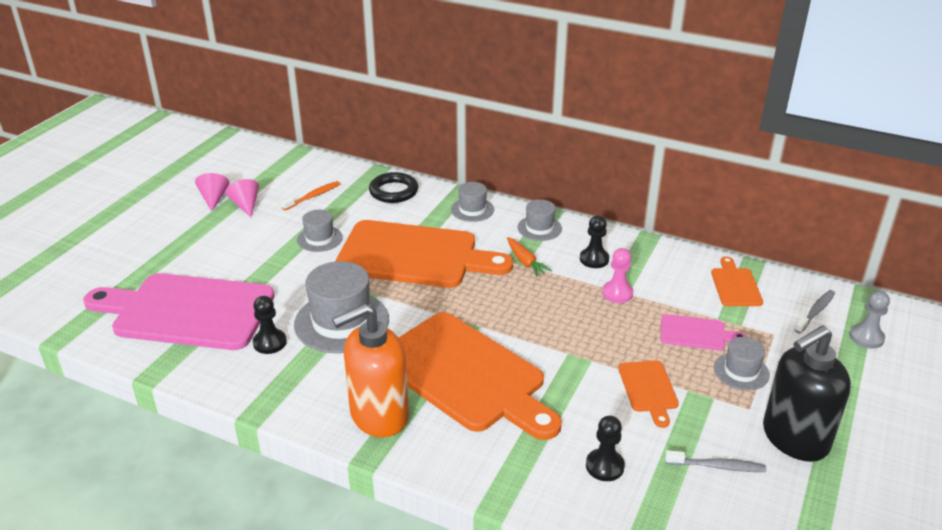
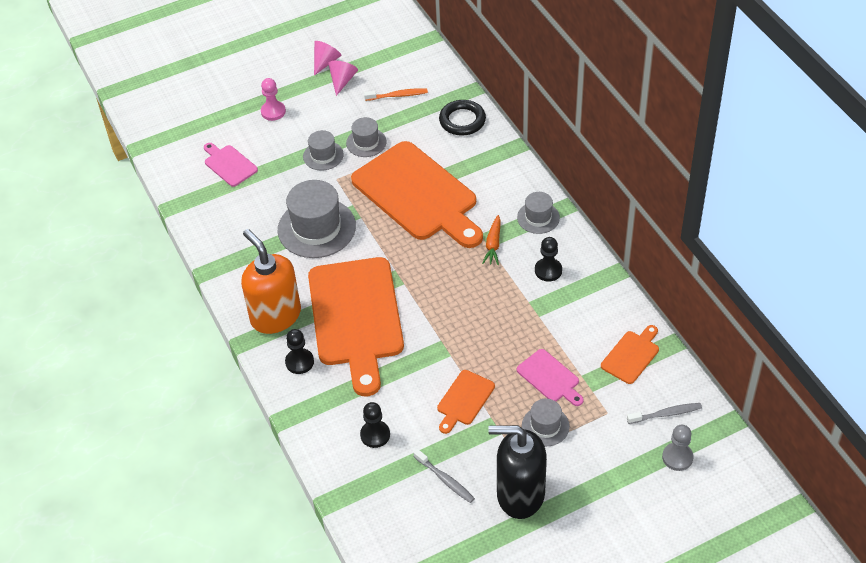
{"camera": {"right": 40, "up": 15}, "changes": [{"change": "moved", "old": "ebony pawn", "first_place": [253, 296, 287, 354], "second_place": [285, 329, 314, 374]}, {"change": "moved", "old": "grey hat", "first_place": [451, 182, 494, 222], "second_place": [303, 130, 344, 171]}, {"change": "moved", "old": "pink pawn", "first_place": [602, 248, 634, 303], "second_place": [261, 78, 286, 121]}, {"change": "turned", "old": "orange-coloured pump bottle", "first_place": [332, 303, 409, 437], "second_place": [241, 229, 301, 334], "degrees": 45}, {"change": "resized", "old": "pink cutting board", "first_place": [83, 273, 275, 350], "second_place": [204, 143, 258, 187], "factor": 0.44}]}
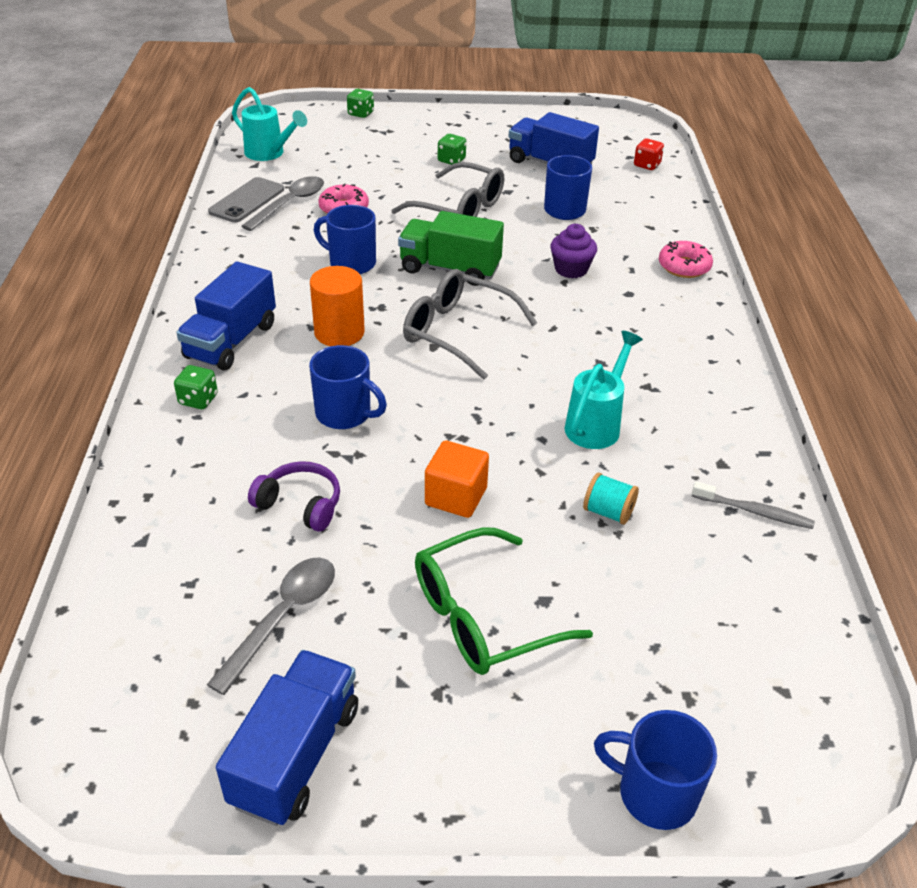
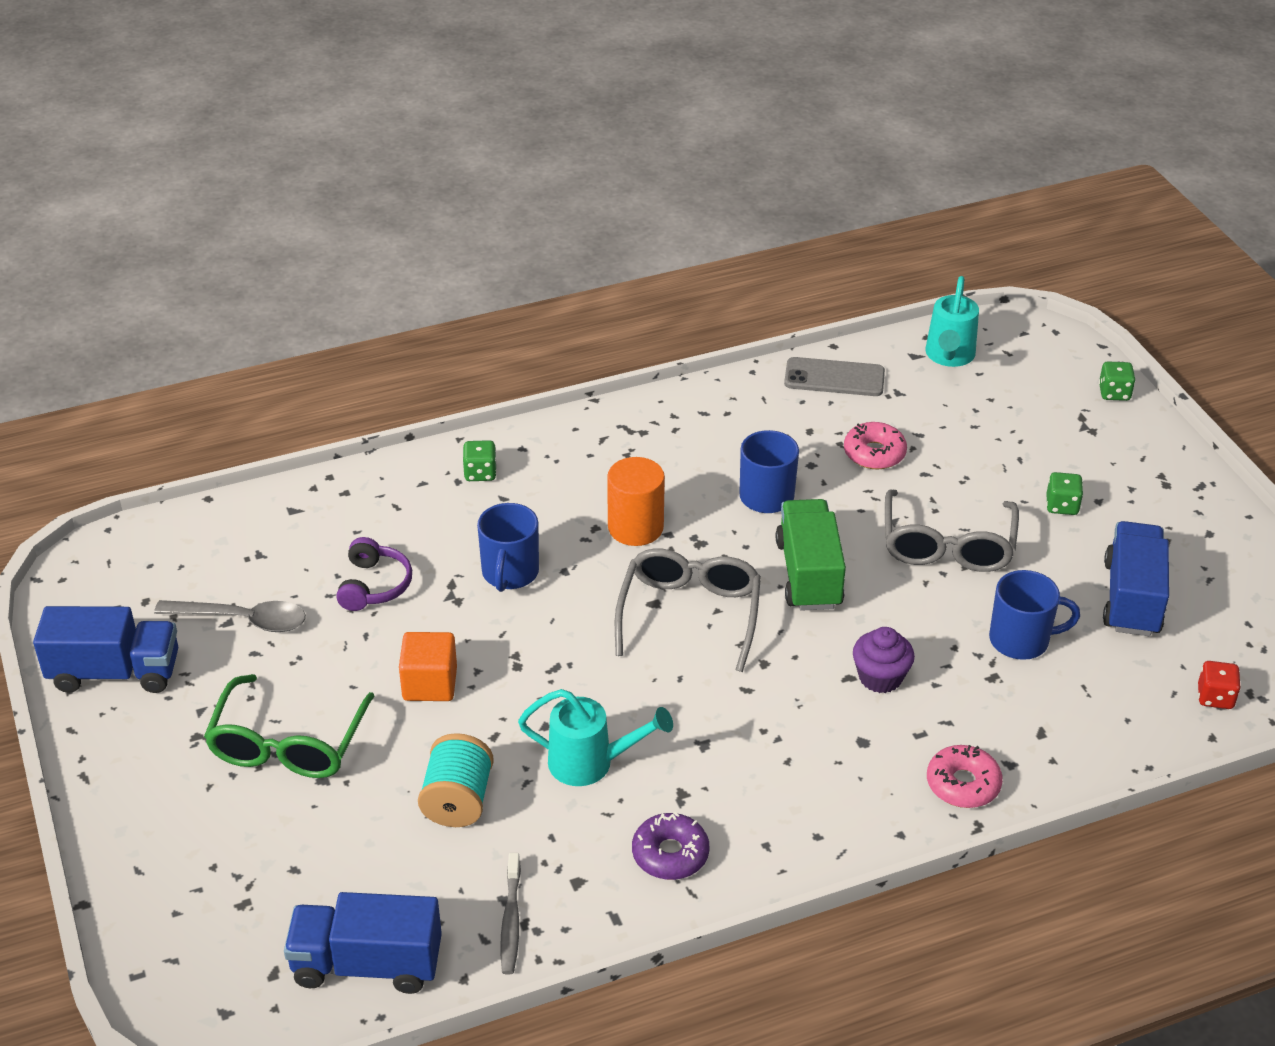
{"camera": {"right": 70, "up": 0}, "changes": [{"change": "removed", "old": "grey tablespoon", "first_place": [242, 176, 324, 231]}, {"change": "removed", "old": "cobalt tea mug", "first_place": [594, 710, 717, 830]}, {"change": "added", "new": "violet donut", "second_place": [632, 812, 709, 880]}, {"change": "moved", "old": "cobalt toy truck", "first_place": [176, 261, 276, 370], "second_place": [284, 892, 442, 994]}, {"change": "turned", "old": "emerald eyeglasses", "first_place": [415, 528, 593, 675], "second_place": [204, 674, 375, 778], "degrees": -120}, {"change": "resized", "old": "teal reel of thread", "first_place": [583, 472, 639, 525], "second_place": [418, 733, 494, 827], "factor": 1.51}]}
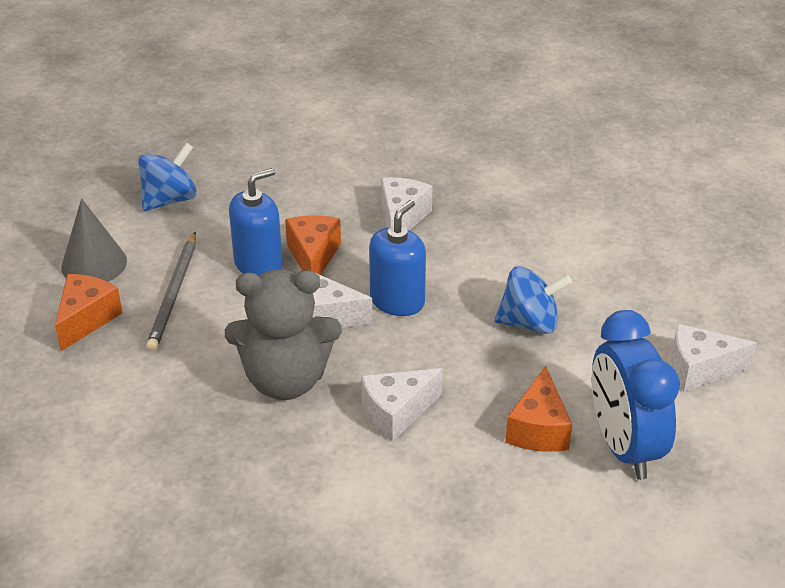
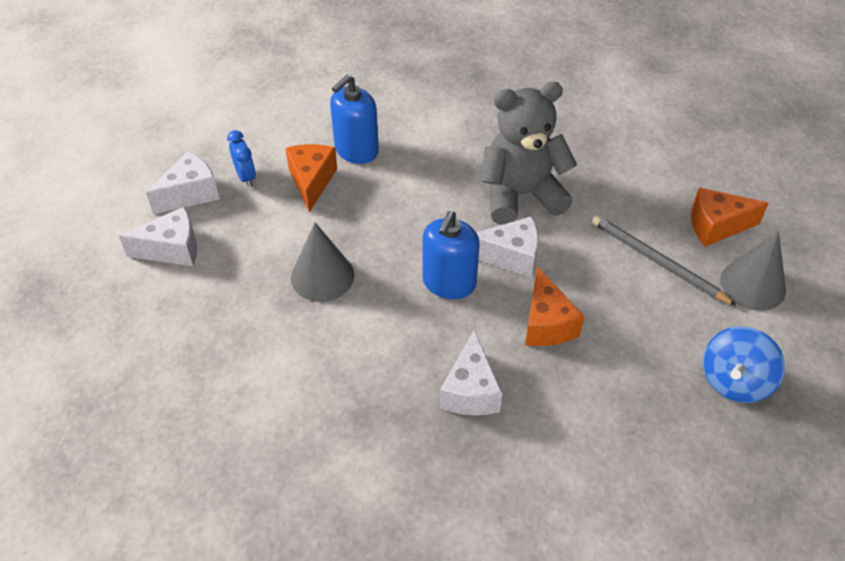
{"camera": {"right": 170, "up": 10}, "changes": [{"change": "moved", "old": "cobalt pump bottle", "first_place": [229, 168, 283, 276], "second_place": [330, 75, 379, 164]}, {"change": "moved", "old": "white piece of cheese", "first_place": [361, 368, 443, 442], "second_place": [146, 151, 220, 214]}, {"change": "replaced", "old": "cobalt toy top", "new": "grey cone shape", "first_place": [494, 266, 572, 334], "second_place": [291, 223, 354, 302]}, {"change": "turned", "old": "orange-coloured piece of cheese", "first_place": [55, 274, 122, 351], "second_place": [691, 187, 769, 247], "degrees": 75}, {"change": "turned", "old": "grey wooden pencil", "first_place": [146, 232, 196, 351], "second_place": [592, 215, 737, 306], "degrees": -45}, {"change": "resized", "old": "cobalt clock", "first_place": [592, 310, 680, 480], "second_place": [227, 130, 256, 187], "factor": 0.44}]}
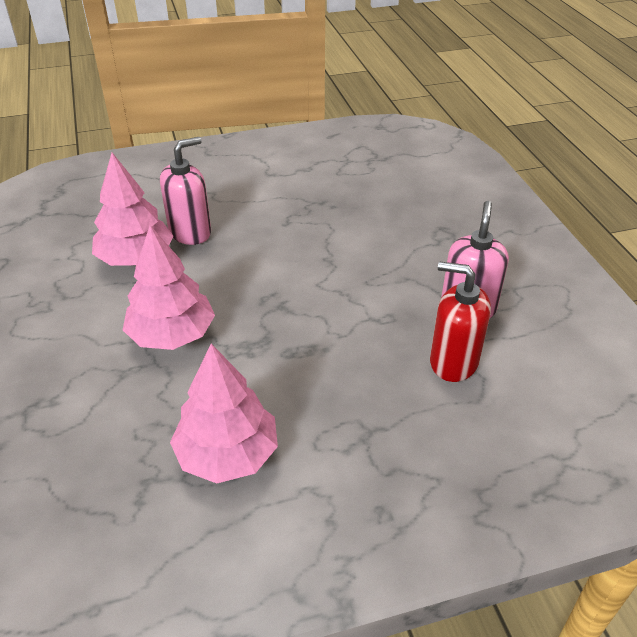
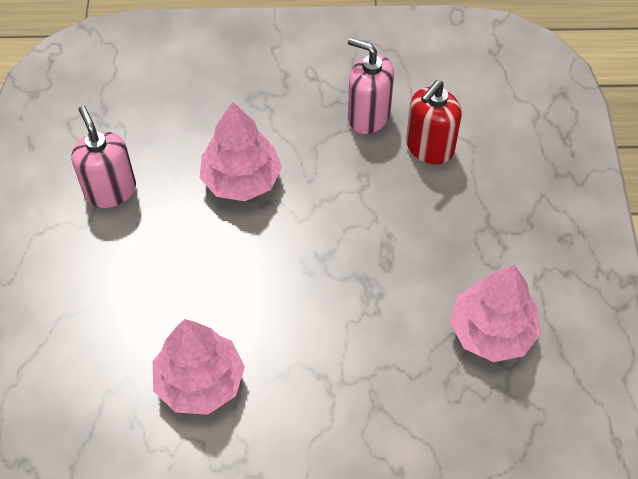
{"camera": {"right": -75, "up": 15}, "changes": [{"change": "moved", "old": "pink tree", "first_place": [123, 225, 215, 350], "second_place": [199, 102, 282, 201]}, {"change": "moved", "old": "pink pump bottle", "first_place": [160, 137, 211, 245], "second_place": [71, 106, 136, 208]}]}
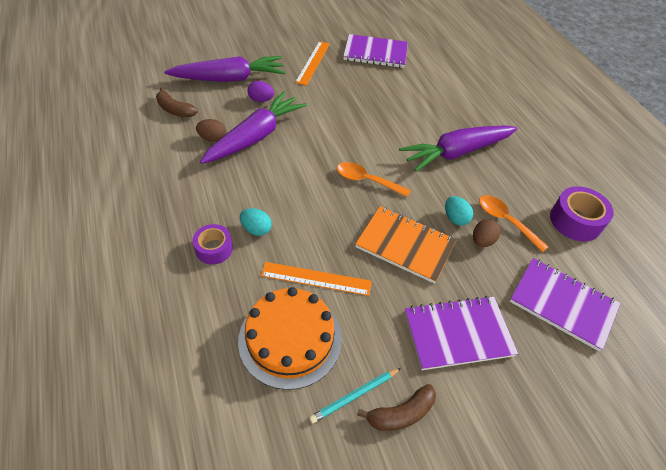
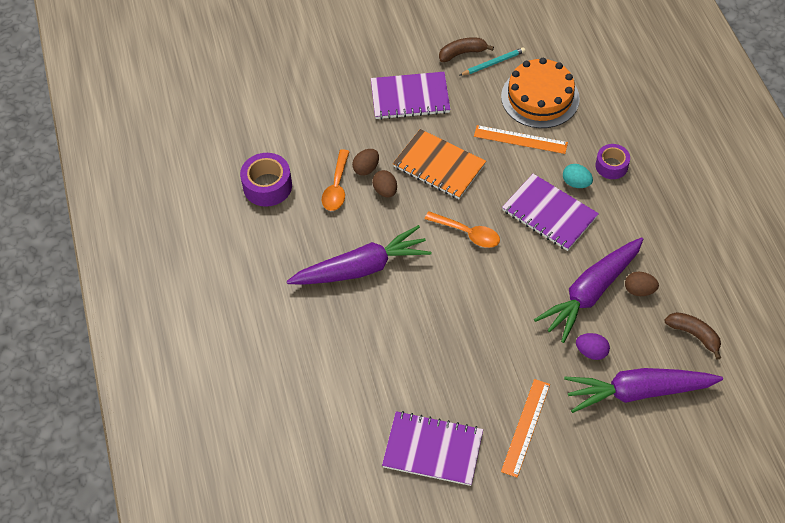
{"camera": {"right": -170, "up": 5}, "changes": [{"change": "moved", "old": "violet notepad", "first_place": [510, 258, 620, 351], "second_place": [502, 174, 599, 251]}, {"change": "recoloured", "old": "teal egg", "new": "russet egg", "first_place": [445, 196, 473, 226], "second_place": [372, 170, 397, 197]}, {"change": "turned", "old": "orange-coloured tablespoon", "first_place": [479, 195, 549, 252], "second_place": [322, 149, 350, 211], "degrees": 45}]}
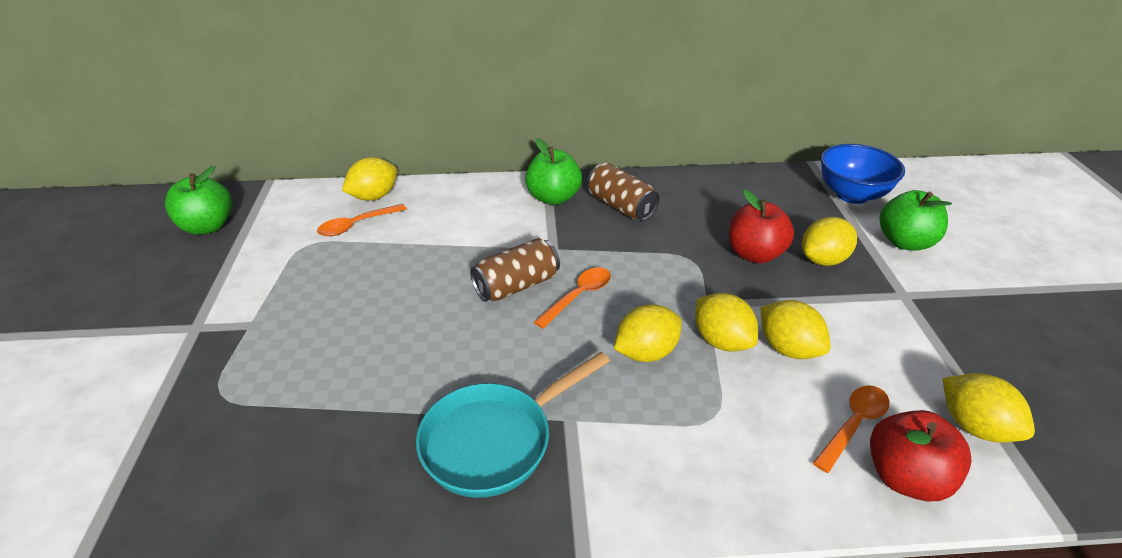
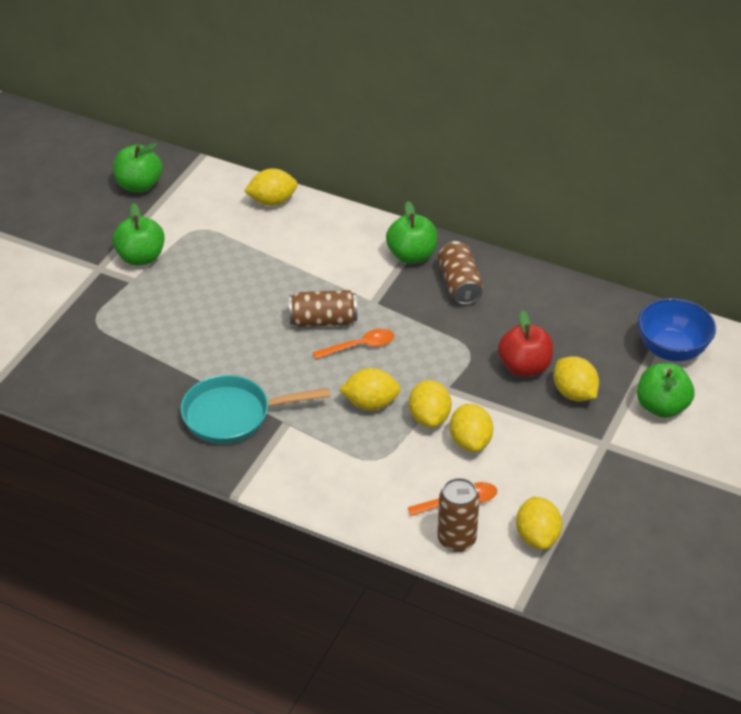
{"camera": {"right": 30, "up": 5}, "changes": [{"change": "removed", "old": "orange-coloured tablespoon", "first_place": [317, 204, 407, 236]}, {"change": "added", "new": "emerald apple", "second_place": [113, 203, 165, 266]}, {"change": "replaced", "old": "scarlet apple", "new": "russet soda can", "first_place": [870, 410, 972, 501], "second_place": [437, 478, 479, 552]}, {"change": "turned", "old": "bright yellow citrus fruit", "first_place": [802, 217, 857, 266], "second_place": [554, 356, 599, 401], "degrees": 60}]}
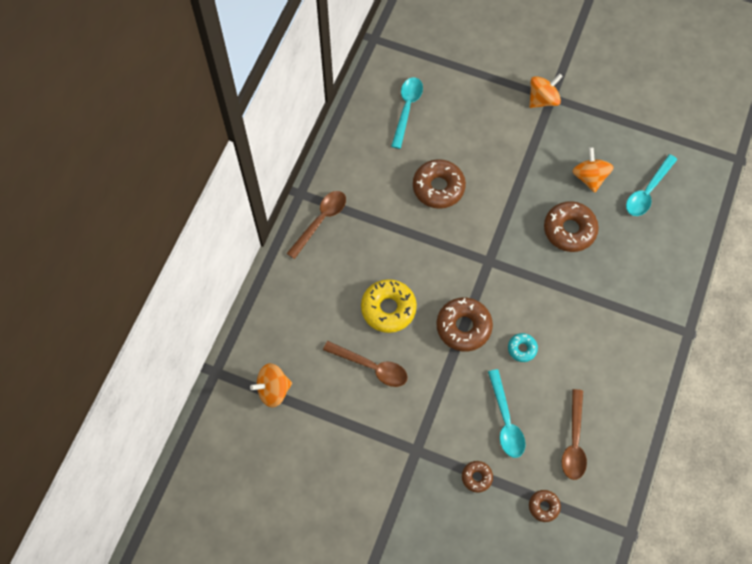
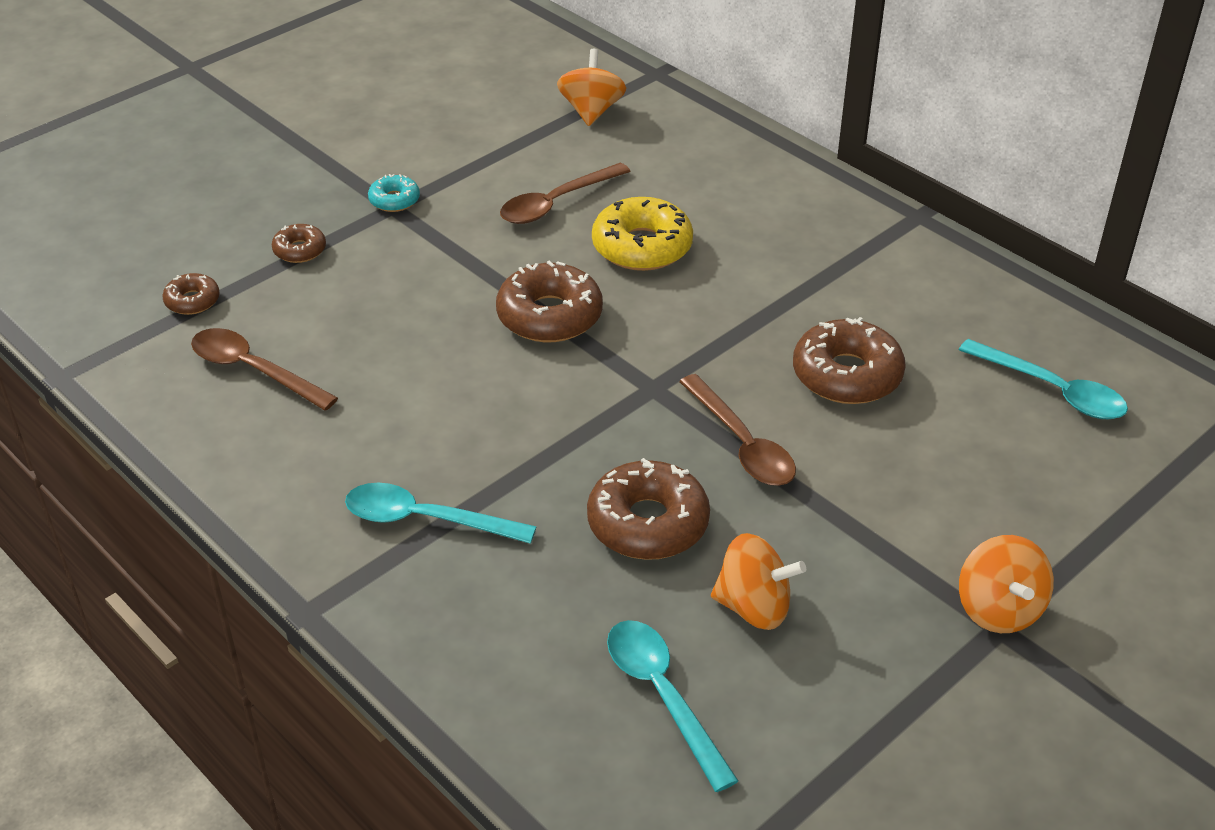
{"camera": {"right": 115, "up": -25}, "changes": [{"change": "moved", "old": "russet tablespoon", "first_place": [286, 191, 346, 259], "second_place": [679, 374, 796, 486]}, {"change": "moved", "old": "teal tablespoon", "first_place": [488, 369, 526, 458], "second_place": [345, 483, 537, 544]}, {"change": "moved", "old": "teal donut", "first_place": [508, 333, 538, 362], "second_place": [368, 174, 420, 212]}]}
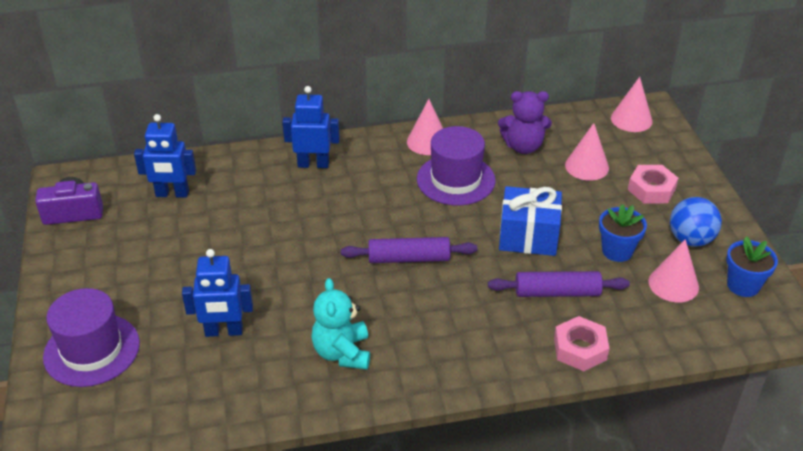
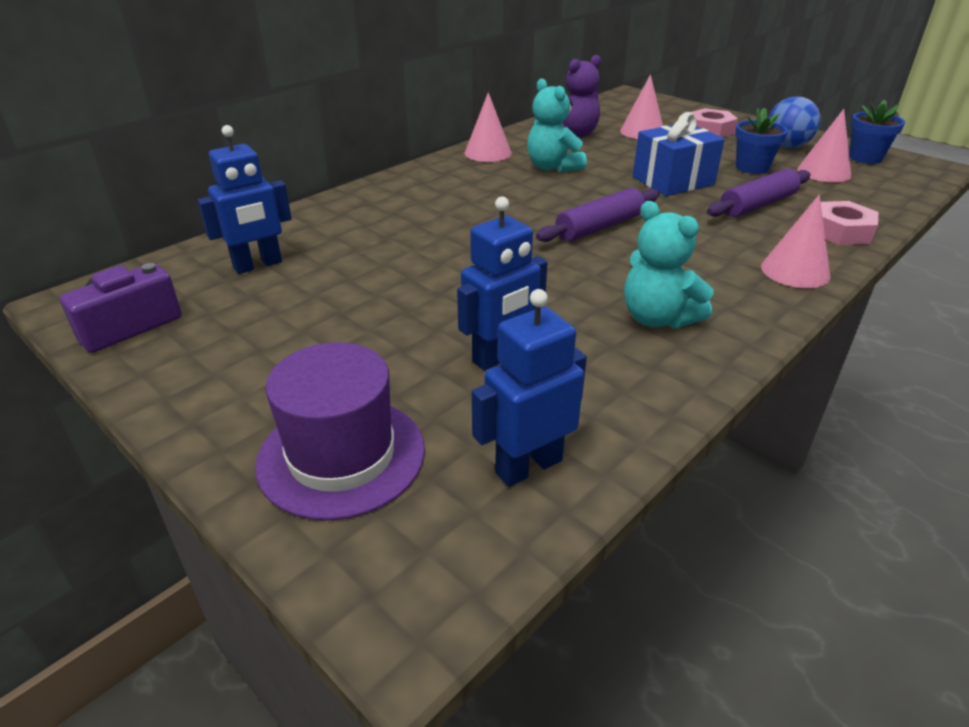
{"camera": {"right": -35, "up": -5}, "changes": [{"change": "moved", "old": "cobalt robot figure", "first_place": [282, 86, 340, 168], "second_place": [472, 289, 587, 487]}, {"change": "moved", "old": "pink cone shape", "first_place": [611, 77, 653, 132], "second_place": [761, 195, 830, 288]}, {"change": "replaced", "old": "violet hat", "new": "teal teddy", "first_place": [417, 126, 495, 206], "second_place": [527, 78, 587, 172]}]}
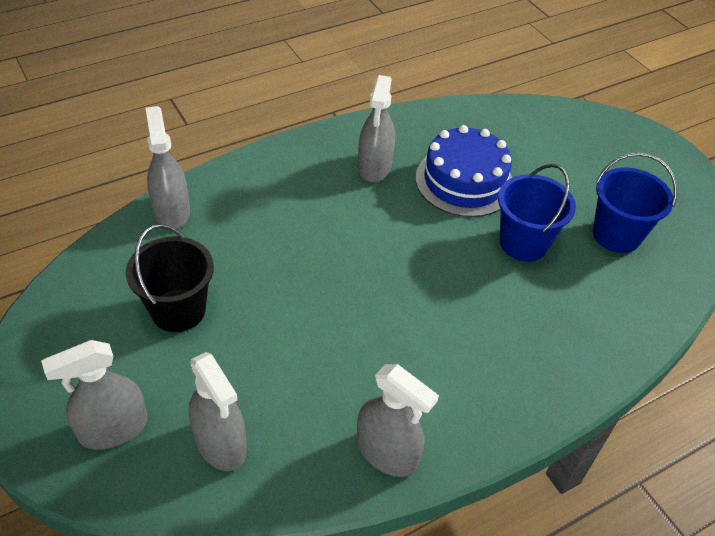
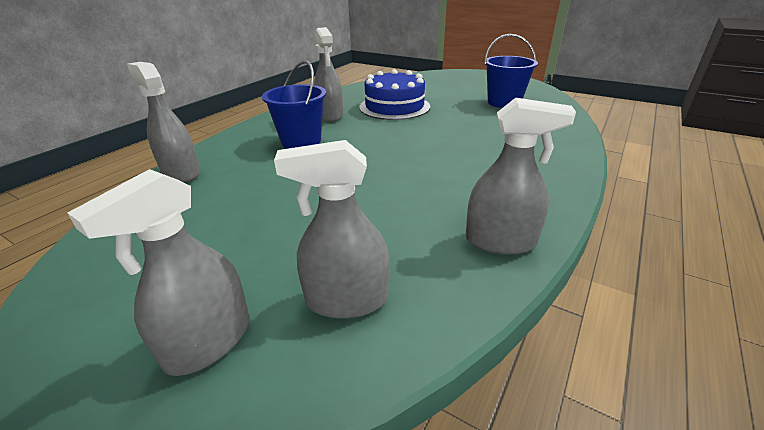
{"camera": {"right": -25, "up": -15}, "changes": [{"change": "removed", "old": "ebony sand bucket", "first_place": [126, 224, 214, 332]}, {"change": "moved", "old": "cobalt sand bucket", "first_place": [498, 164, 576, 261], "second_place": [262, 60, 326, 149]}, {"change": "turned", "old": "grey sprayer", "first_place": [189, 352, 247, 471], "second_place": [274, 140, 390, 319], "degrees": 150}]}
